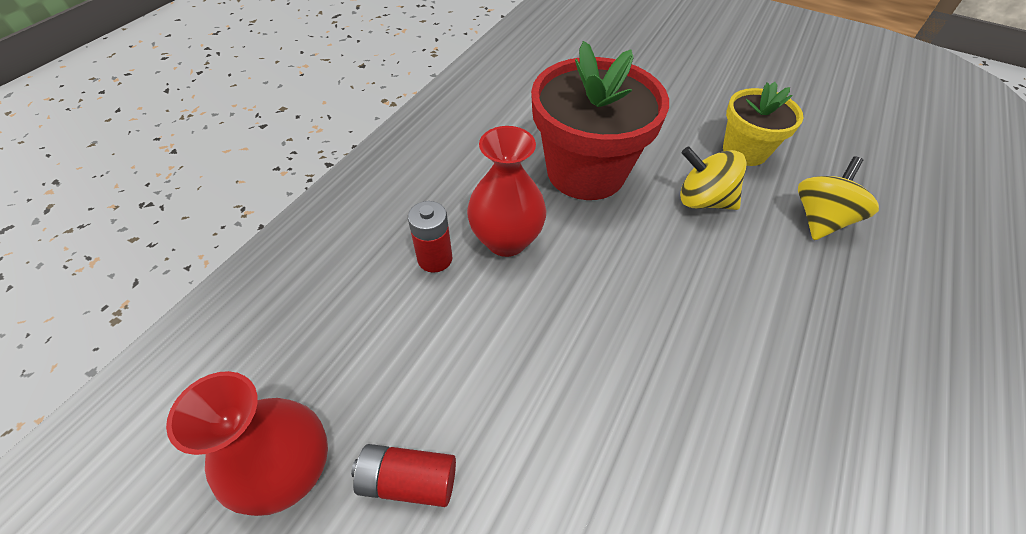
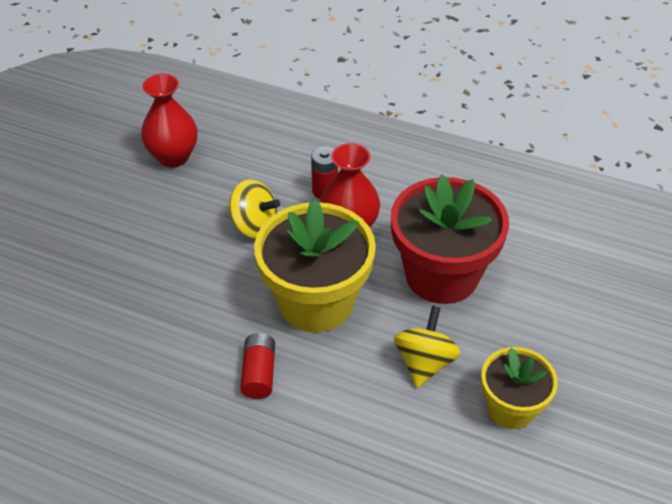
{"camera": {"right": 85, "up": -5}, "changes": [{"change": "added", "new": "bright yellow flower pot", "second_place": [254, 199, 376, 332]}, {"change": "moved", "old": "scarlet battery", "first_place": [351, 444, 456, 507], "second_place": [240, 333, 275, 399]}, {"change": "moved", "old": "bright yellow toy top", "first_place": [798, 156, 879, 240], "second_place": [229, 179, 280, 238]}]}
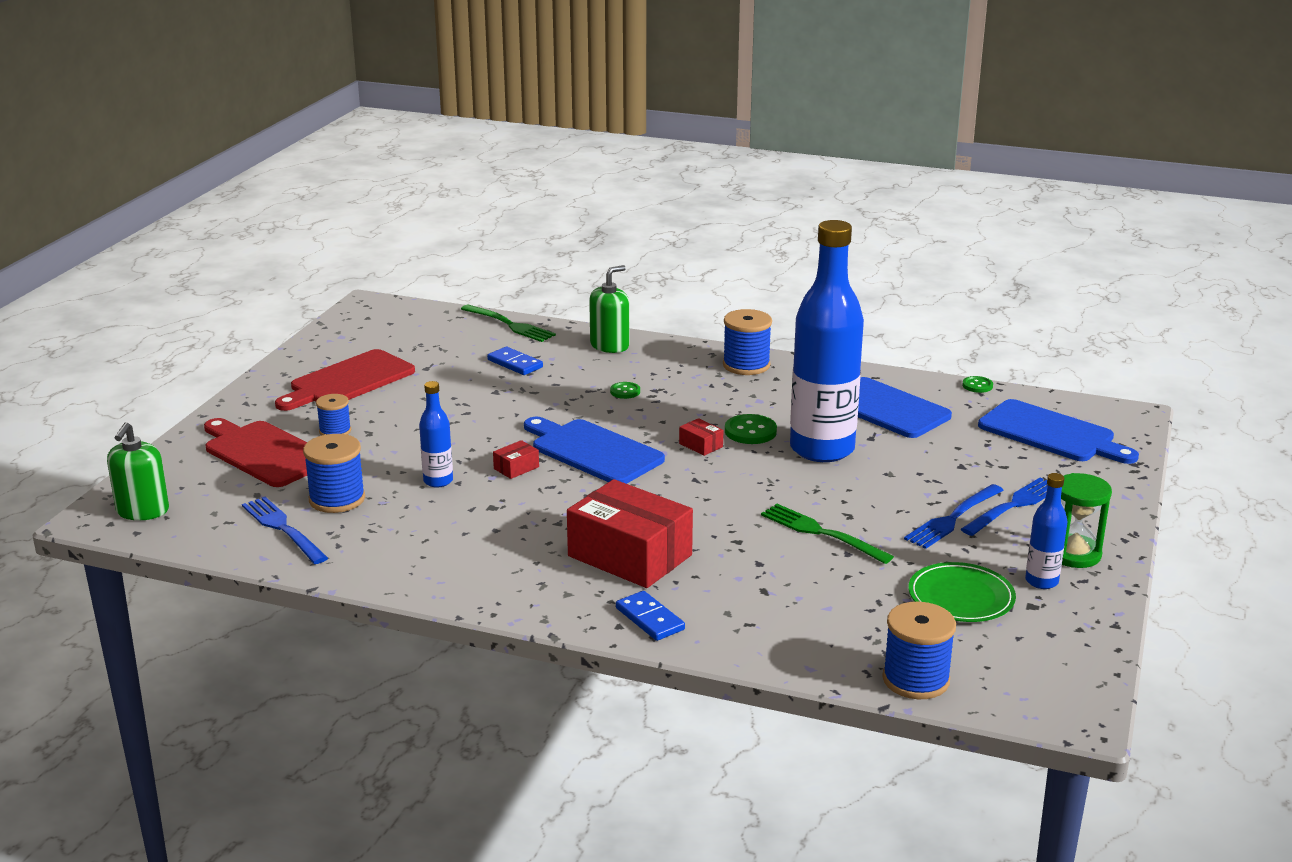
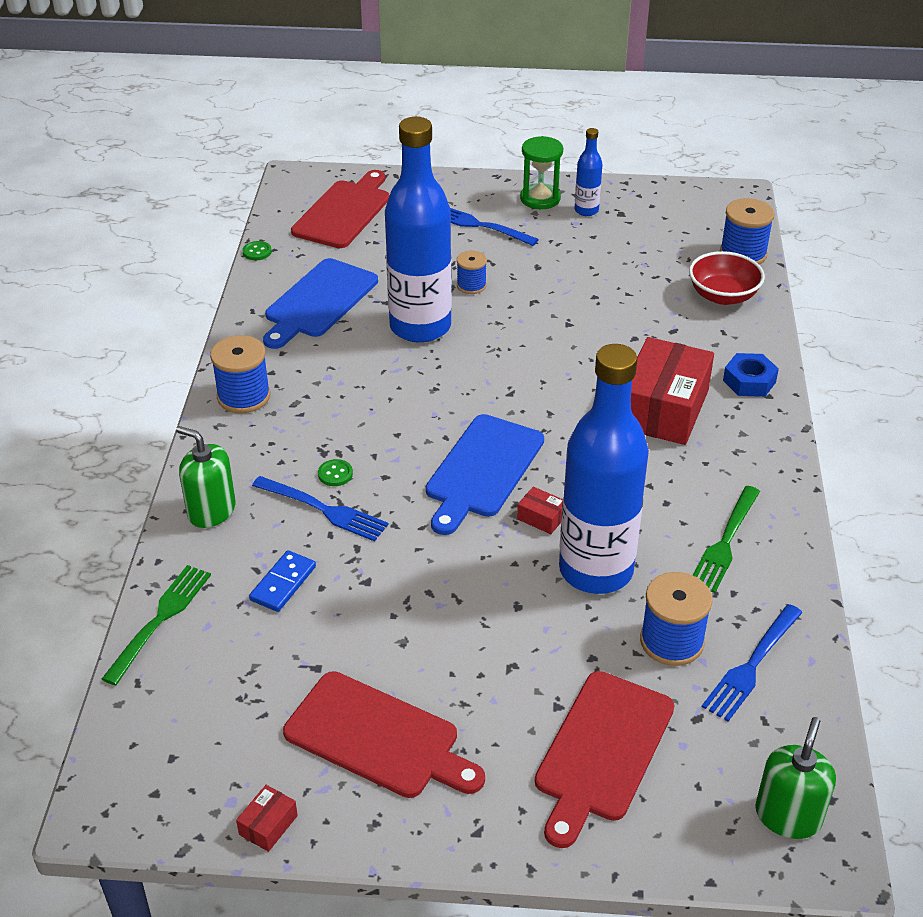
{"camera": {"right": -105, "up": 15}, "changes": [{"change": "removed", "old": "emerald shirt button", "first_place": [725, 414, 777, 444]}, {"change": "removed", "old": "emerald dinner plate", "first_place": [908, 562, 1016, 622]}, {"change": "added", "new": "scarlet deep dish", "second_place": [689, 251, 765, 305]}, {"change": "moved", "old": "cobalt reel of thread", "first_place": [316, 394, 351, 436], "second_place": [457, 251, 487, 294]}, {"change": "moved", "old": "scarlet box", "first_place": [679, 418, 723, 456], "second_place": [236, 785, 298, 852]}, {"change": "moved", "old": "emerald dinner fork", "first_place": [761, 504, 894, 564], "second_place": [693, 486, 760, 593]}, {"change": "moved", "old": "cobalt dinner fork", "first_place": [904, 484, 1004, 549], "second_place": [252, 476, 389, 541]}, {"change": "replaced", "old": "cobalt domino", "new": "cobalt nut", "first_place": [616, 591, 685, 641], "second_place": [723, 353, 779, 397]}, {"change": "recoloured", "old": "cobalt cutting board", "new": "scarlet cutting board", "first_place": [978, 399, 1139, 464], "second_place": [291, 170, 390, 248]}, {"change": "turned", "old": "emerald pump bottle", "first_place": [107, 422, 169, 520], "second_place": [755, 717, 836, 839], "degrees": -60}, {"change": "resized", "old": "cobalt bottle", "first_place": [419, 381, 453, 487], "second_place": [559, 344, 649, 594], "factor": 2.27}]}
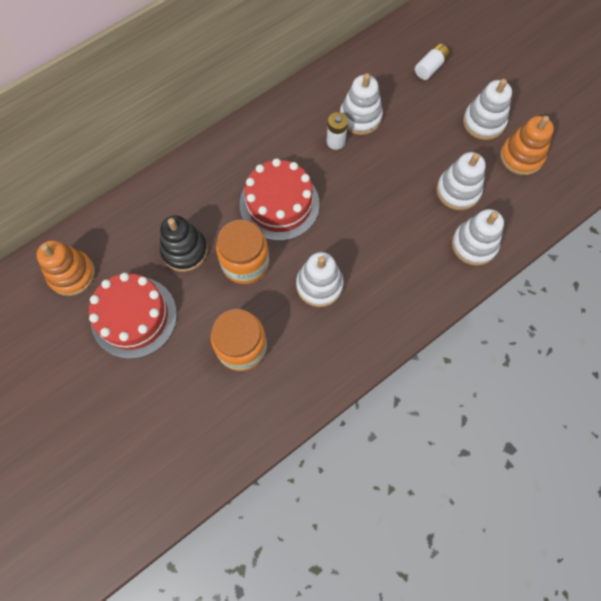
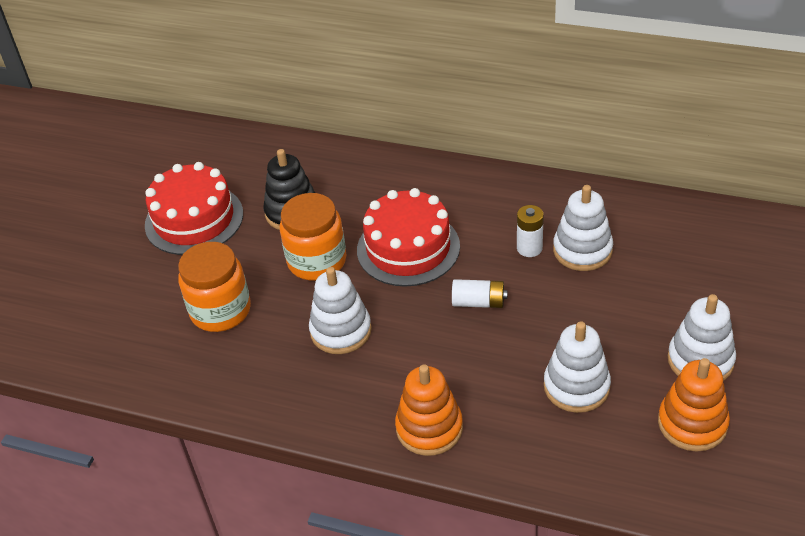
{"camera": {"right": 60, "up": -25}, "changes": [{"change": "removed", "old": "white stacking toy", "first_place": [452, 209, 504, 266]}, {"change": "moved", "old": "orange-coloured stacking toy", "first_place": [37, 240, 95, 296], "second_place": [395, 364, 463, 456]}, {"change": "moved", "old": "white battery", "first_place": [415, 43, 450, 80], "second_place": [452, 279, 508, 308]}]}
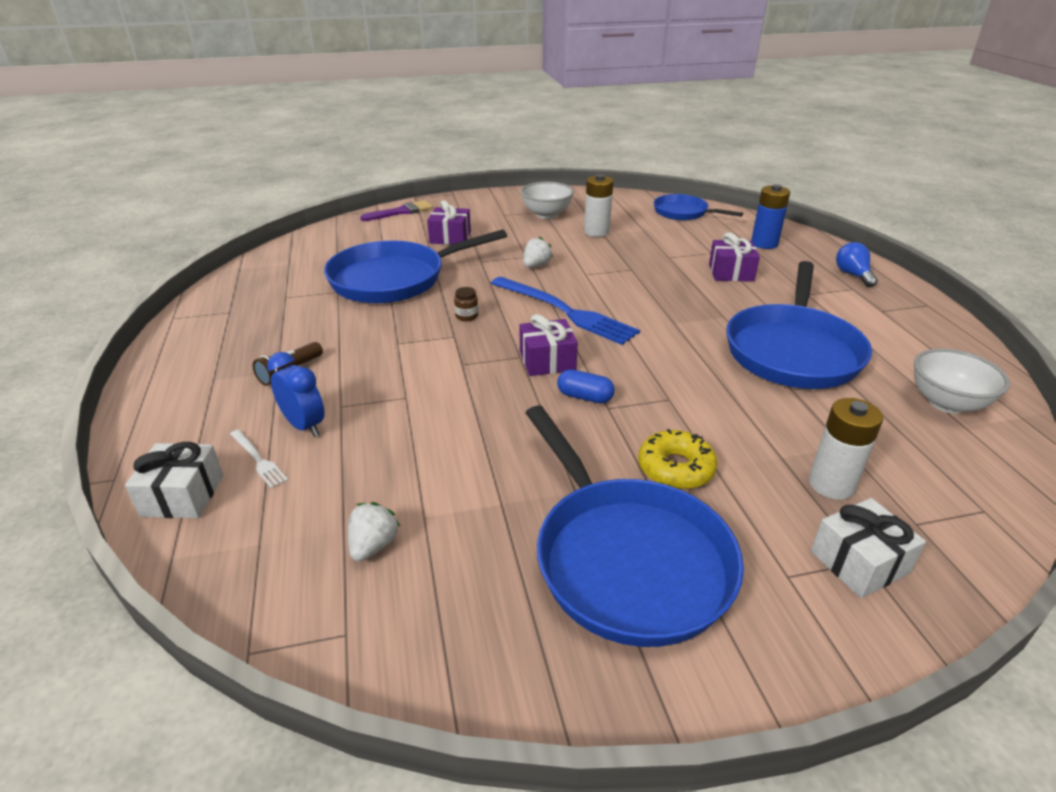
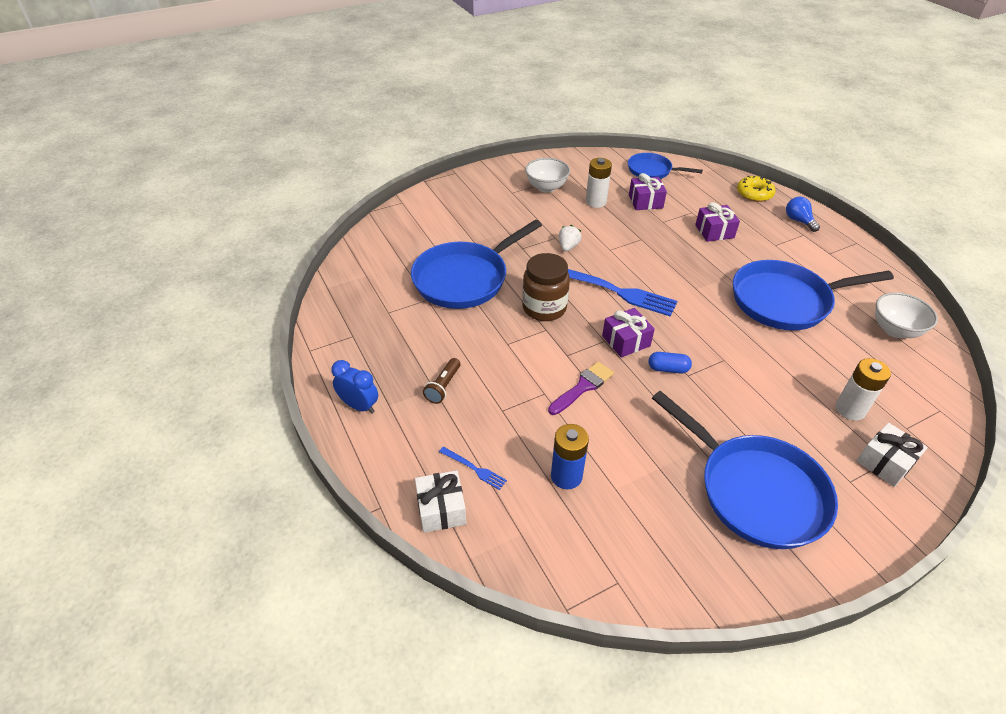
{"camera": {"right": -15, "up": 10}, "changes": [{"change": "removed", "old": "white strawberry", "first_place": [348, 502, 401, 562]}, {"change": "moved", "old": "cobalt clock", "first_place": [267, 352, 325, 437], "second_place": [331, 360, 378, 414]}, {"change": "moved", "old": "violet paintbrush", "first_place": [360, 200, 433, 221], "second_place": [548, 362, 614, 415]}, {"change": "moved", "old": "violet gift", "first_place": [427, 200, 471, 245], "second_place": [629, 173, 667, 210]}, {"change": "moved", "old": "bright yellow donut", "first_place": [638, 429, 717, 489], "second_place": [737, 176, 775, 202]}, {"change": "moved", "old": "cobalt battery", "first_place": [751, 184, 790, 249], "second_place": [551, 424, 589, 489]}, {"change": "recoloured", "old": "white dinner fork", "new": "cobalt dinner fork", "first_place": [230, 429, 288, 489], "second_place": [439, 447, 507, 490]}, {"change": "turned", "old": "cobalt pan", "first_place": [726, 261, 872, 389], "second_place": [733, 260, 894, 330], "degrees": 75}, {"change": "resized", "old": "russet preserve jar", "first_place": [454, 287, 478, 321], "second_place": [522, 253, 570, 321], "factor": 2.47}]}
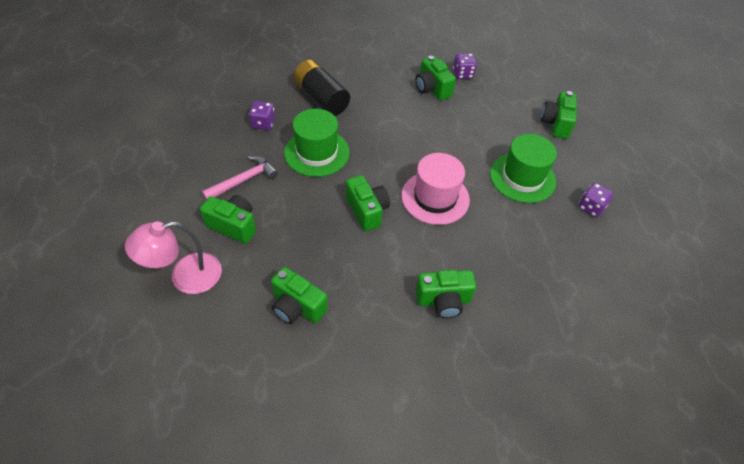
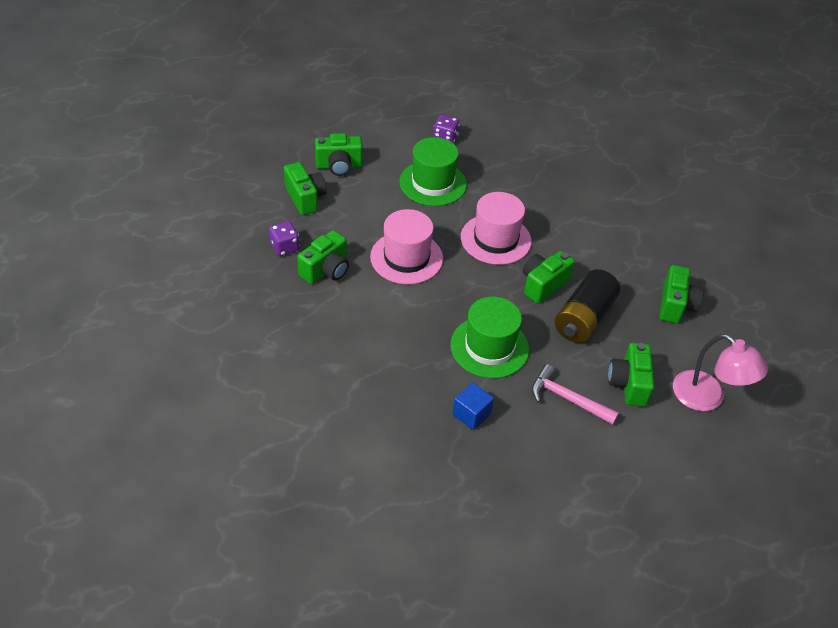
{"camera": {"right": -110, "up": -5}, "changes": [{"change": "added", "new": "pink hat", "second_place": [370, 209, 443, 284]}, {"change": "moved", "old": "ebony battery", "first_place": [294, 60, 350, 116], "second_place": [555, 269, 620, 343]}, {"change": "moved", "old": "emerald compact camera", "first_place": [416, 270, 476, 318], "second_place": [284, 162, 327, 215]}, {"change": "replaced", "old": "violet dice", "new": "cobalt block", "first_place": [249, 101, 275, 130], "second_place": [452, 382, 494, 430]}]}
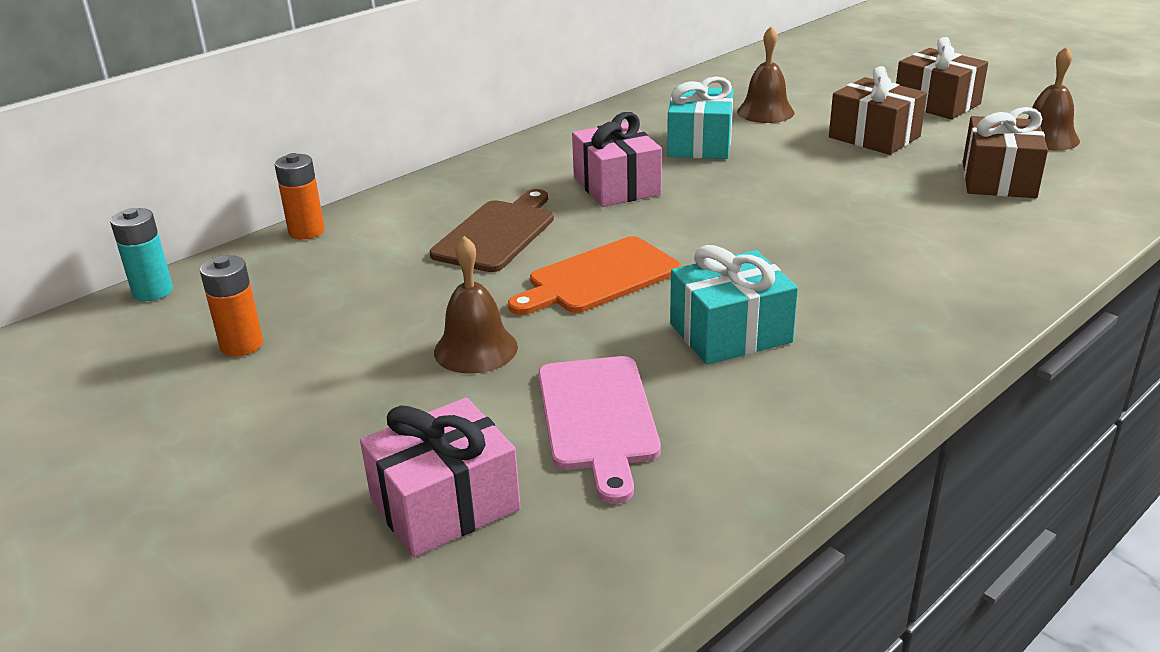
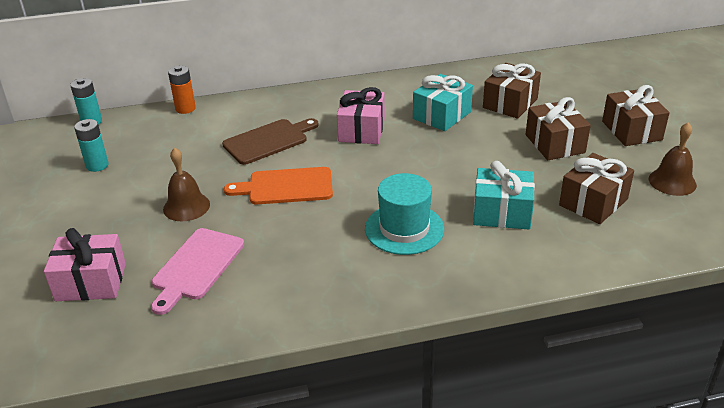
{"camera": {"right": 30, "up": 5}, "changes": [{"change": "added", "new": "teal hat", "second_place": [365, 173, 444, 255]}, {"change": "moved", "old": "teal gift", "first_place": [670, 245, 798, 364], "second_place": [473, 161, 535, 229]}, {"change": "replaced", "old": "russet school bell", "new": "russet gift", "first_place": [737, 26, 794, 123], "second_place": [483, 63, 541, 119]}, {"change": "recoloured", "old": "orange-coloured battery", "new": "teal battery", "first_place": [200, 255, 263, 357], "second_place": [74, 119, 109, 172]}]}
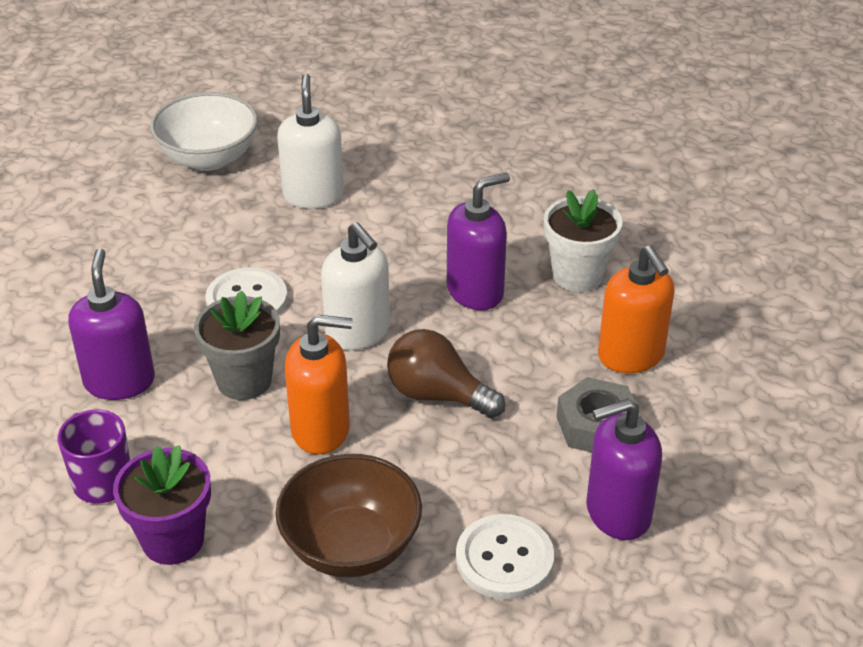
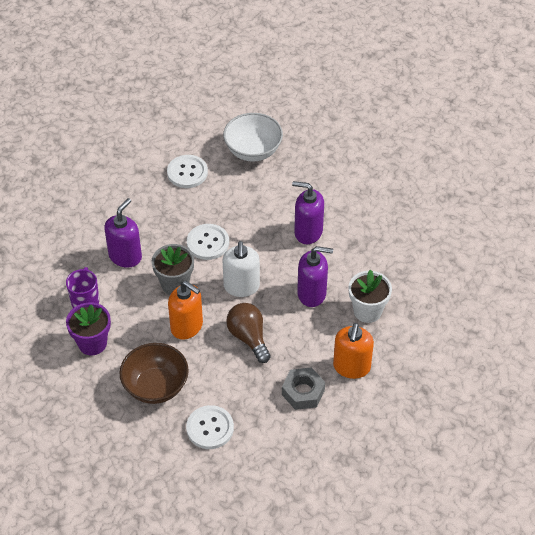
{"camera": {"right": 35, "up": 10}, "changes": [{"change": "removed", "old": "white pump bottle", "first_place": [277, 74, 344, 209]}, {"change": "added", "new": "white shirt button", "second_place": [167, 155, 208, 188]}, {"change": "moved", "old": "violet pump bottle", "first_place": [586, 398, 662, 540], "second_place": [292, 181, 324, 244]}]}
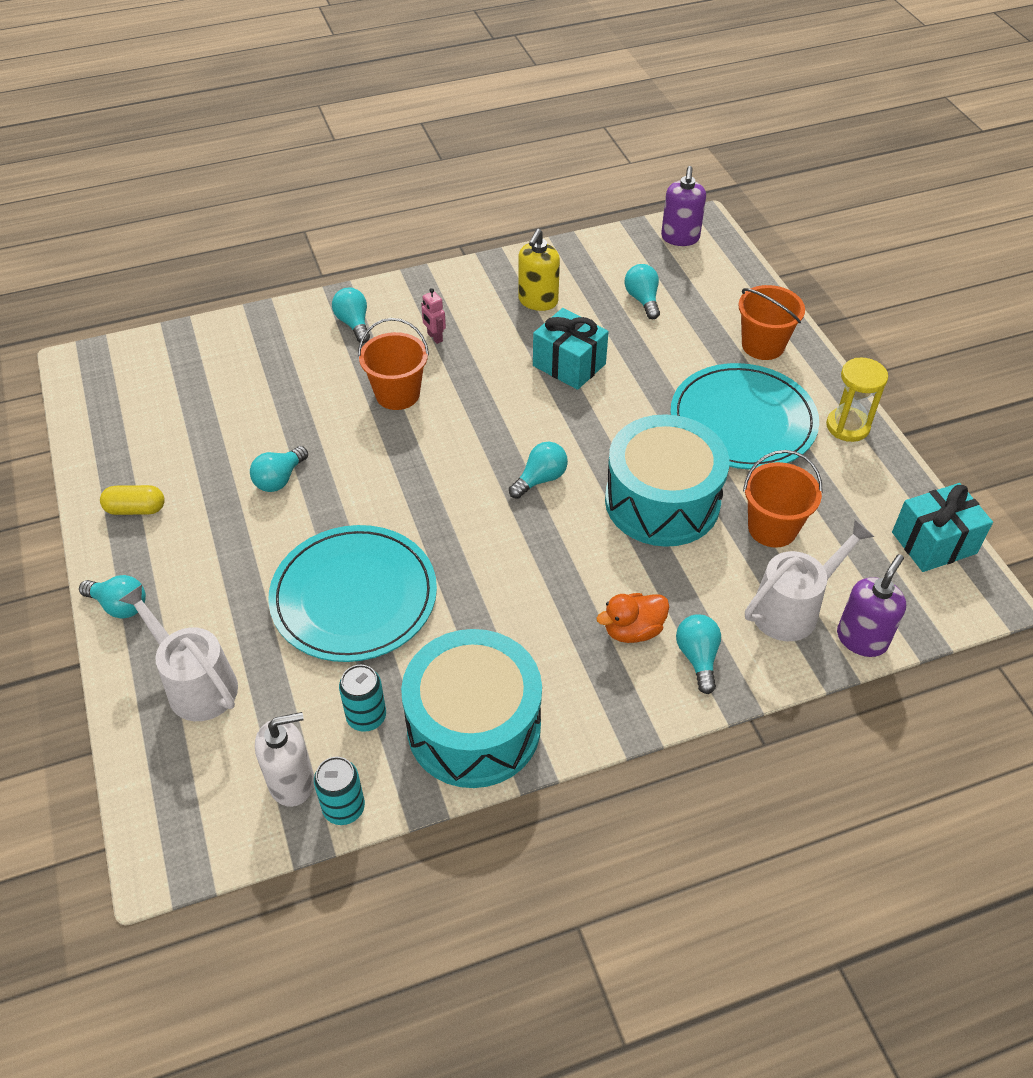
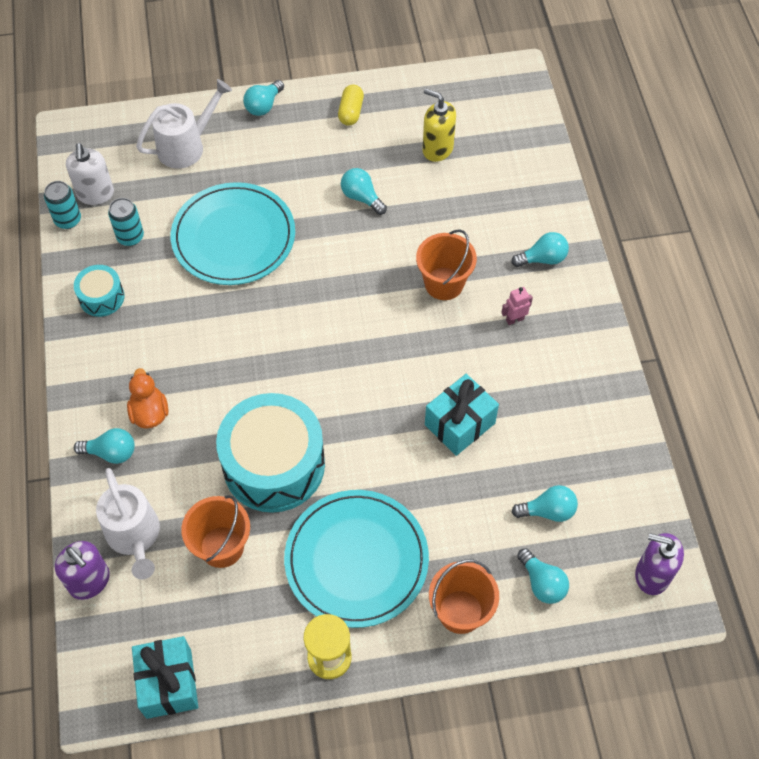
{"camera": {"right": 100, "up": 10}, "changes": [{"change": "moved", "old": "teal lightbulb", "first_place": [509, 442, 568, 499], "second_place": [517, 548, 569, 604]}, {"change": "moved", "old": "bright yellow pump bottle", "first_place": [518, 229, 560, 311], "second_place": [422, 88, 456, 162]}, {"change": "resized", "old": "teal toy drum", "first_place": [401, 629, 542, 788], "second_place": [74, 265, 125, 317], "factor": 0.48}]}
